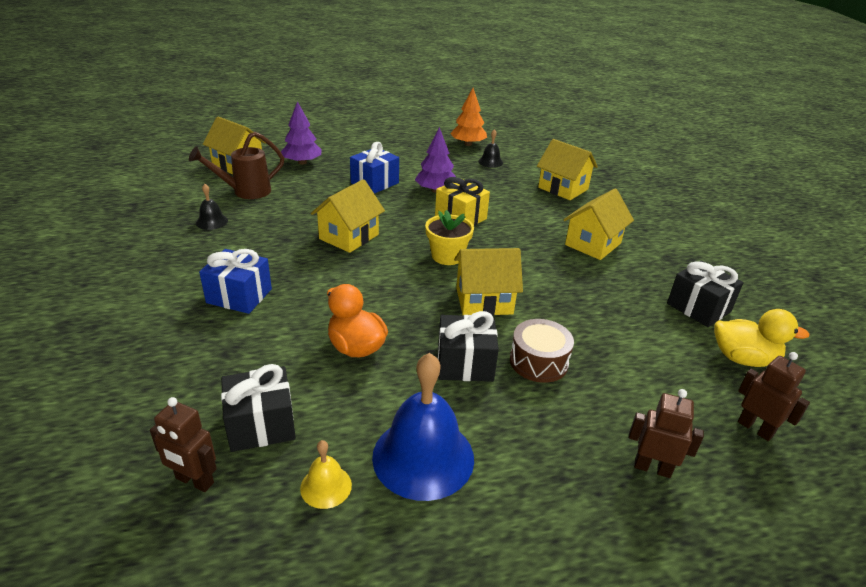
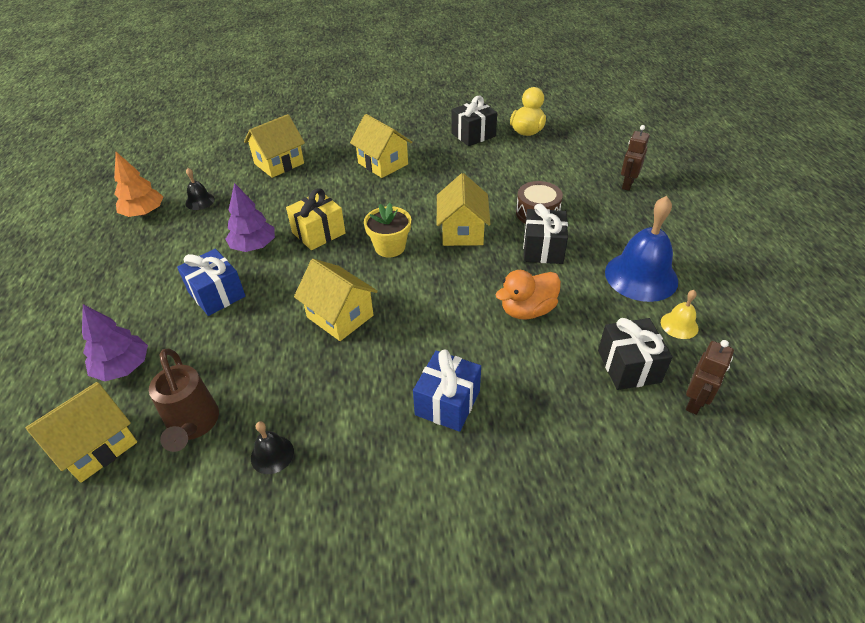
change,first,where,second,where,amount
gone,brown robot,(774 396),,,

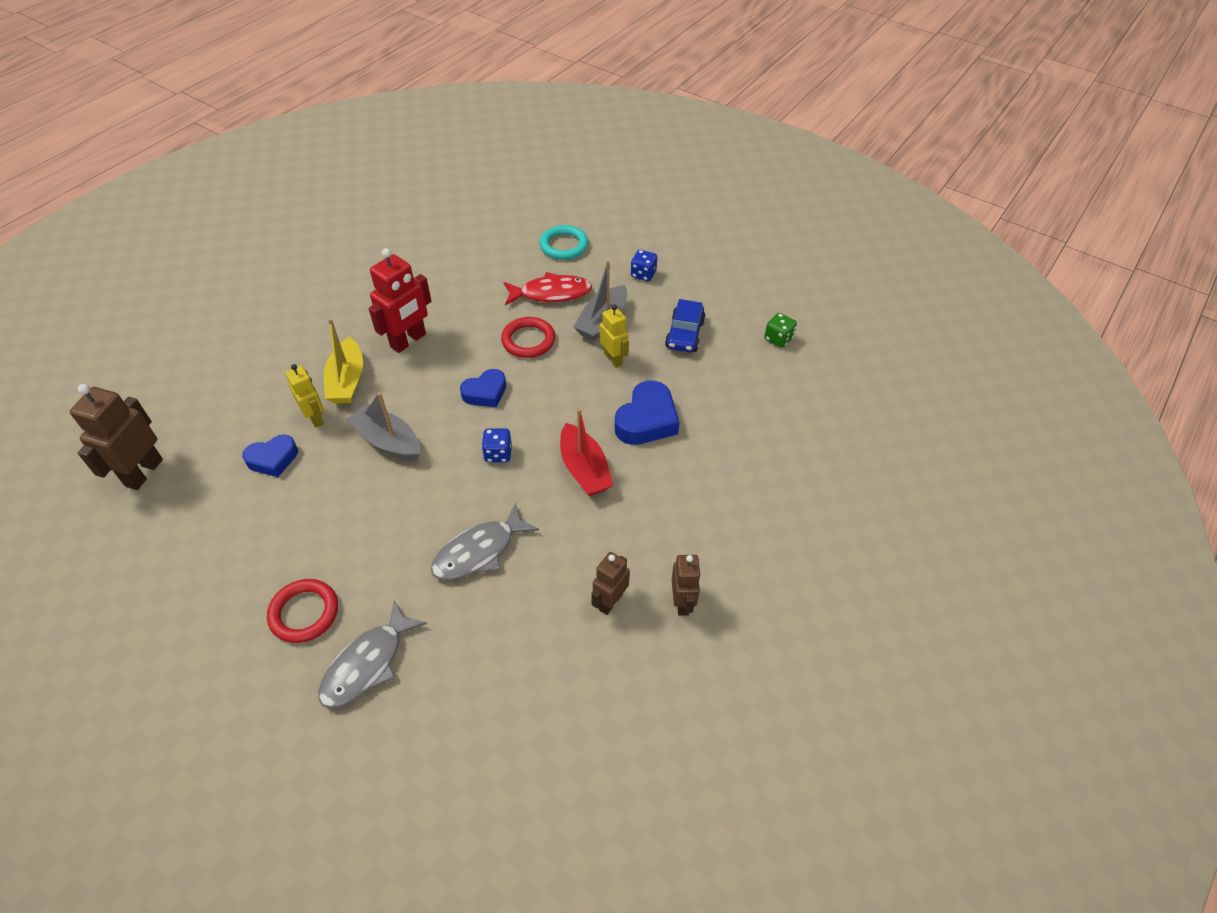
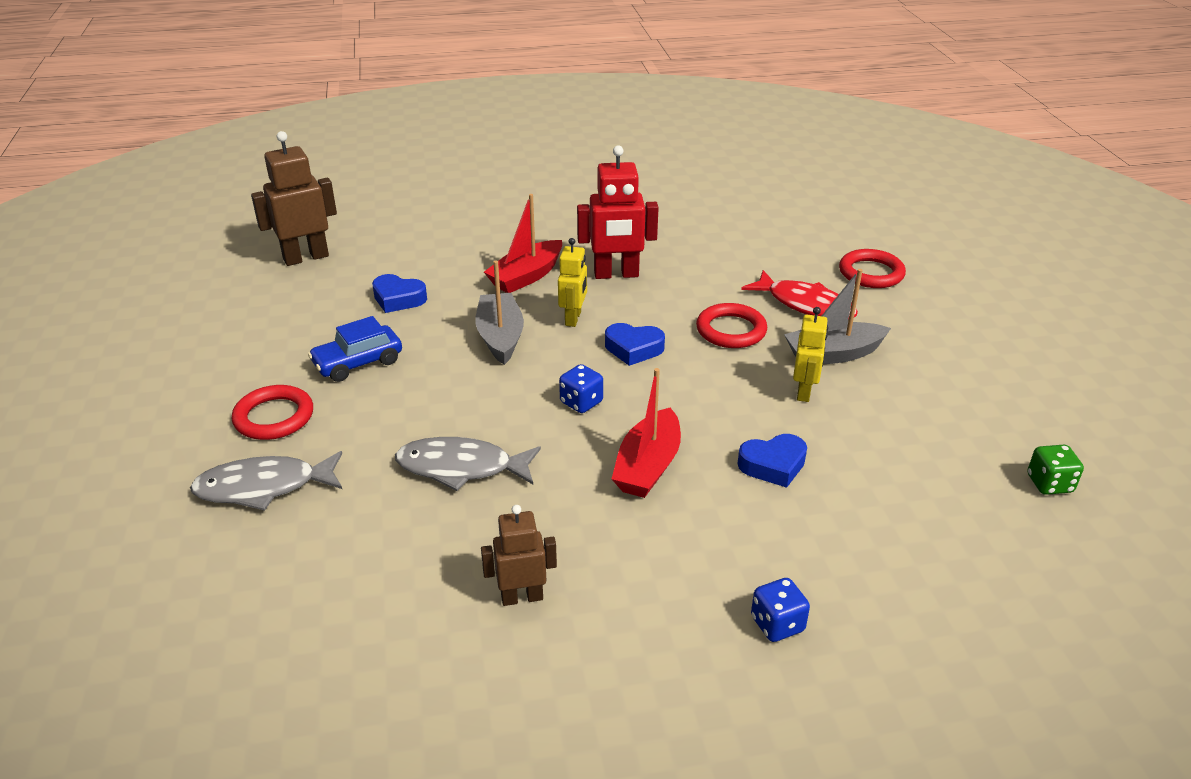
change,first,where,second,where,amount
shifted,blue car,(685 326),,(355 349),
repainted,yellow boat,(343 361),red boat,(523 243),
shifted,yellow robot,(305 396),,(572 282),
scaled,blue heart,(647 412),,(772 461),x0.66
shifted,blue dice,(644 265),,(780 610),
repainted,turquoise ring,(563 242),red ring,(872 268),
gone,brown robot,(686 585),,,

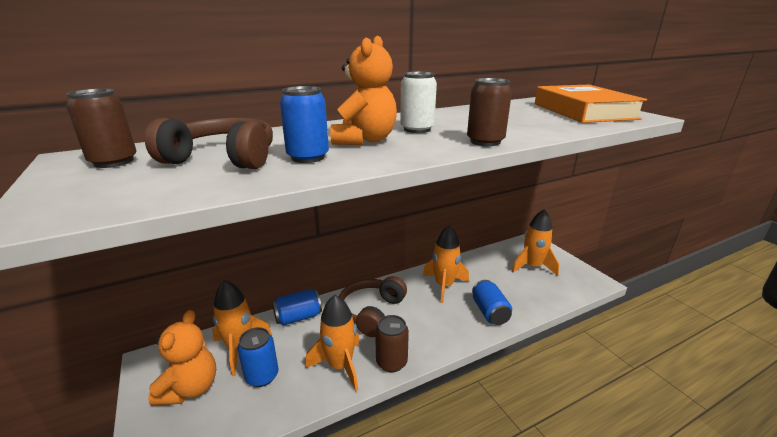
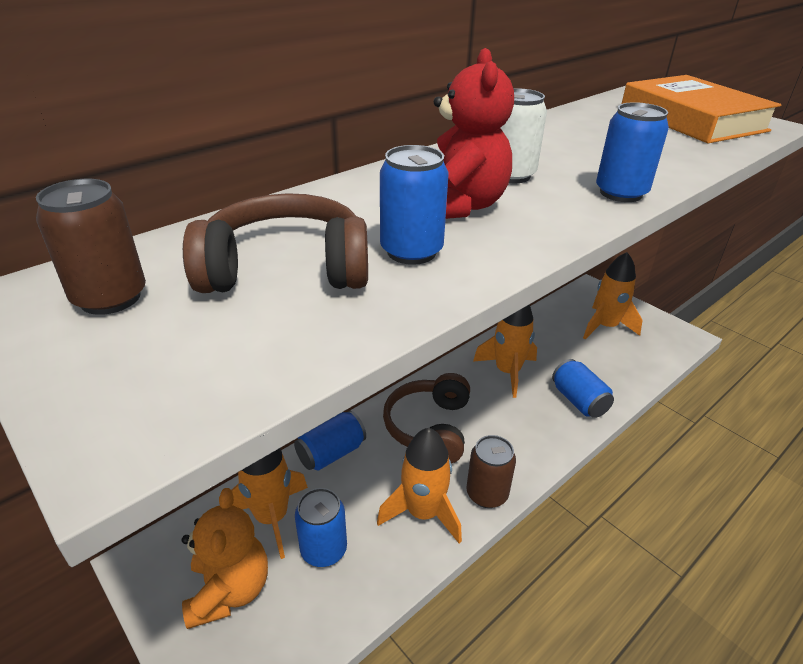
change,first,where,second,where,amount
repainted,orange teddy bear,(363 90),red teddy bear,(474 133),
repainted,brown can,(489 112),blue can,(632 152),

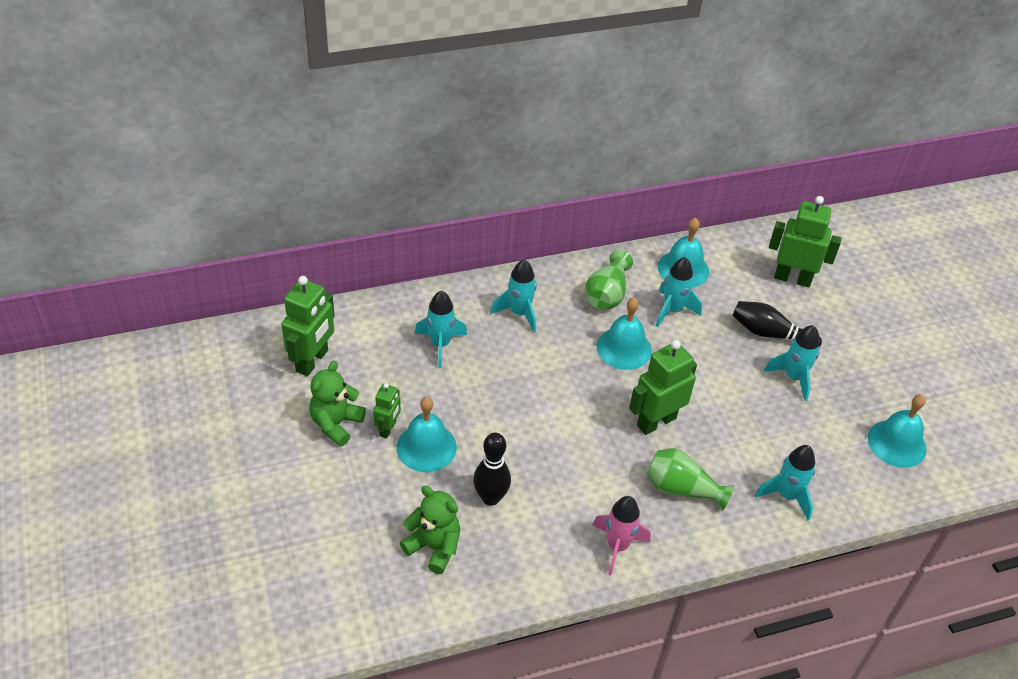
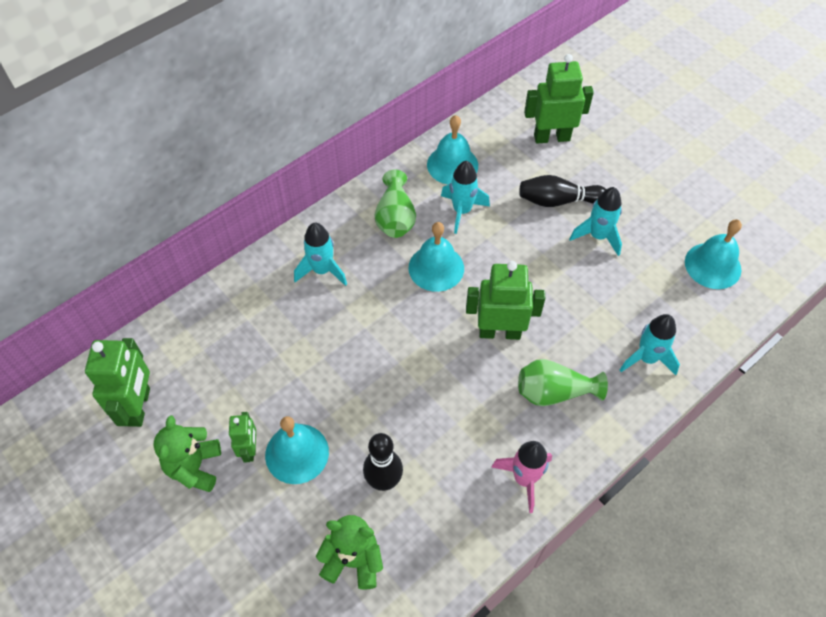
change,first,where,second,where,amount
rotated,green robot,(663 387),,(505 300),60 degrees clockwise
gone,turquoise rocket,(441 329),,,

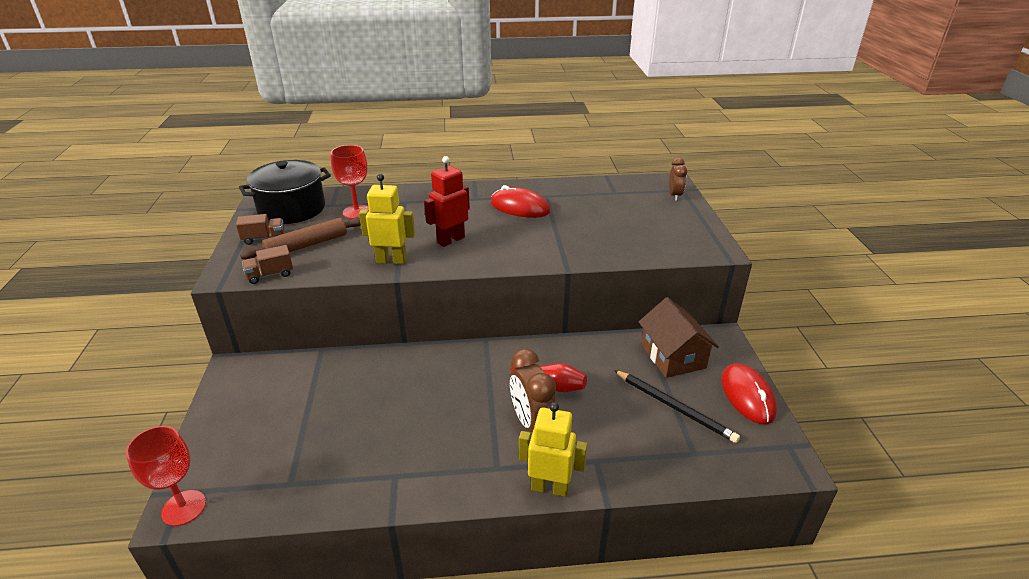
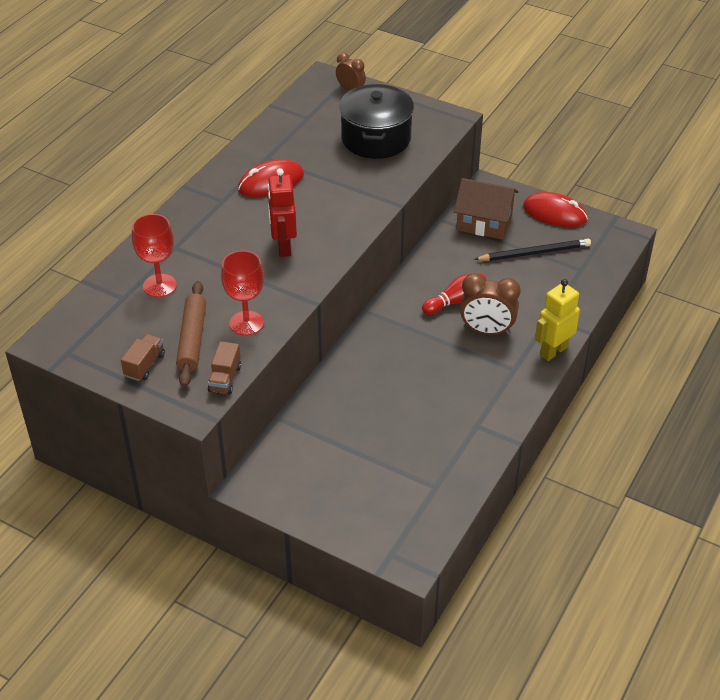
change,first,where,second,where,amount
shifted,red goblet,(166 476),,(242 293),
shifted,black pot,(285 192),,(376 121),
gone,yellow robot,(387 219),,,

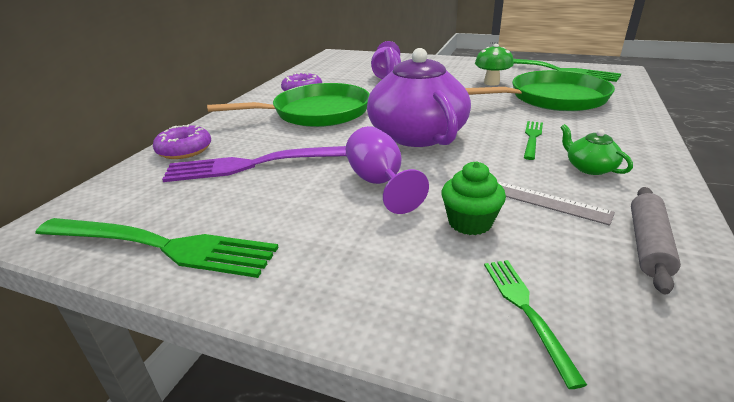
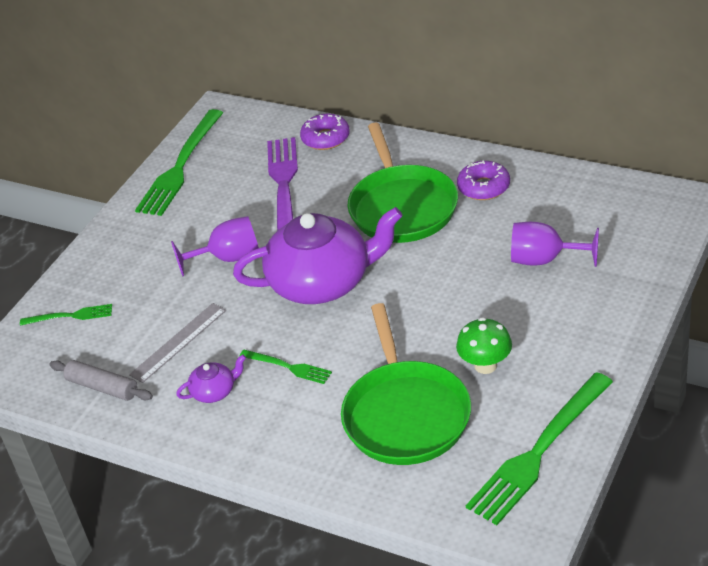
change,first,where,second,where,amount
repainted,green teapot,(596 149),purple teapot,(211 378),
gone,green cupcake,(474 198),,,

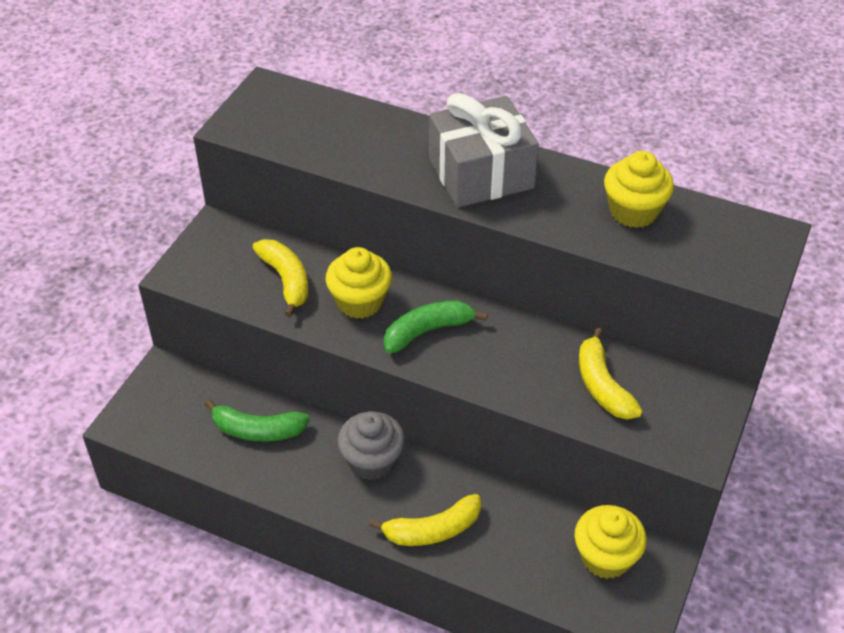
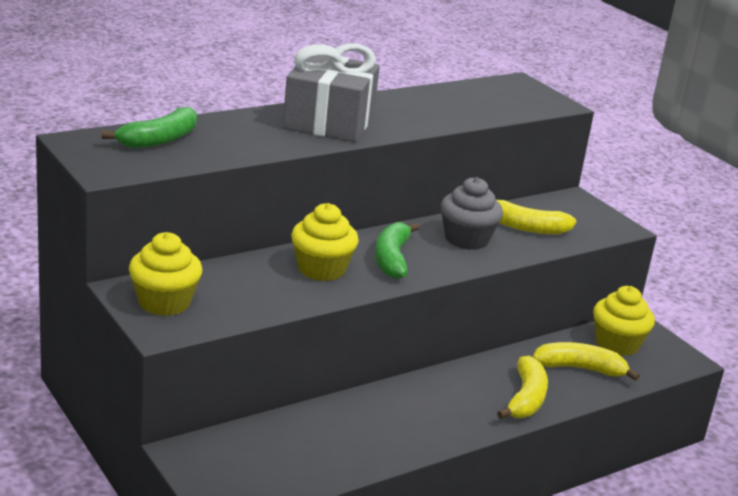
change,first,where,second,where,amount
shifted,green banana,(257 420),,(149 127),
shifted,yellow cupcake,(639 189),,(165 274),
shifted,grey cupcake,(371 445),,(472 213),
shifted,yellow banana,(280 278),,(586 361),

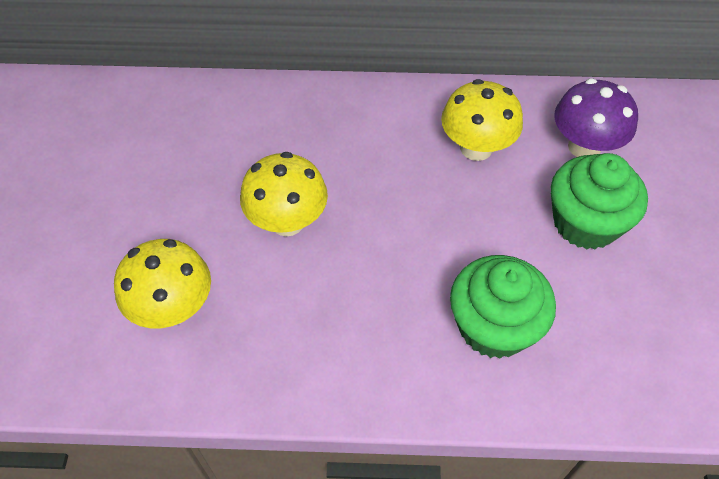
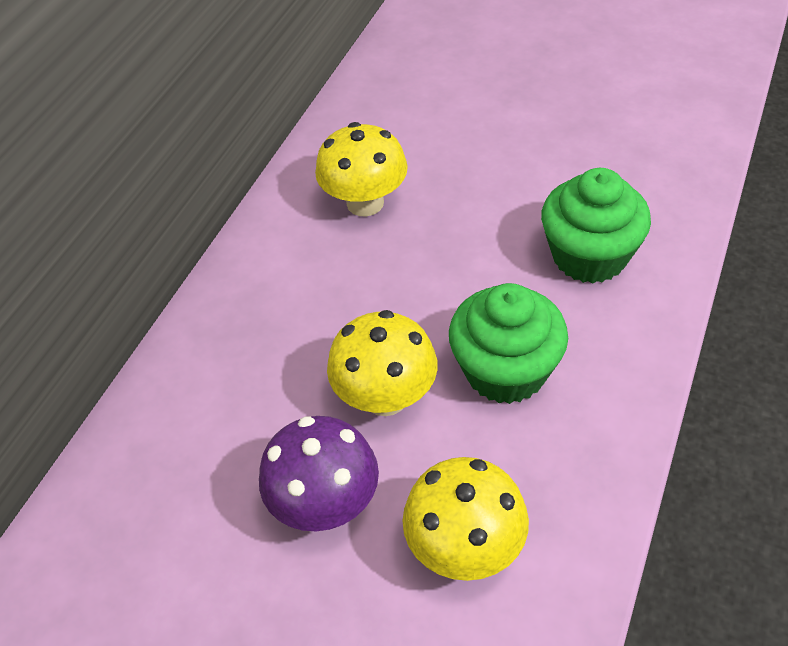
change,first,where,second,where,amount
shifted,purple mushroom,(596 117),,(319 473),
shifted,green cupcake,(599 201),,(508 343),

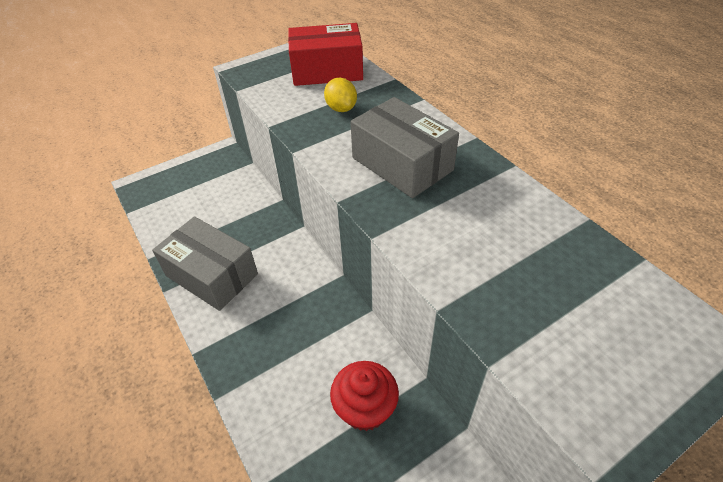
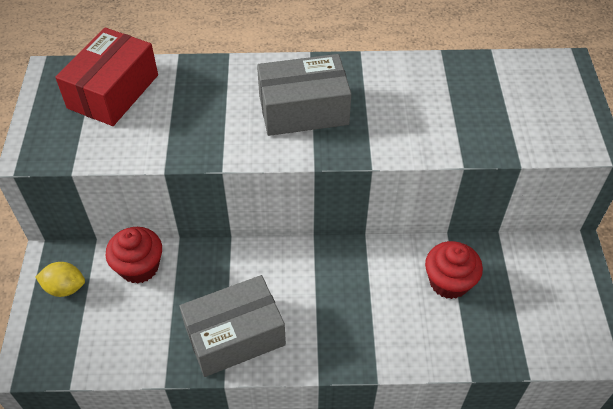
change,first,where,second,where,amount
shifted,yellow lemon,(340 95),,(60 279),
new,,,red cupcake,(134 255),

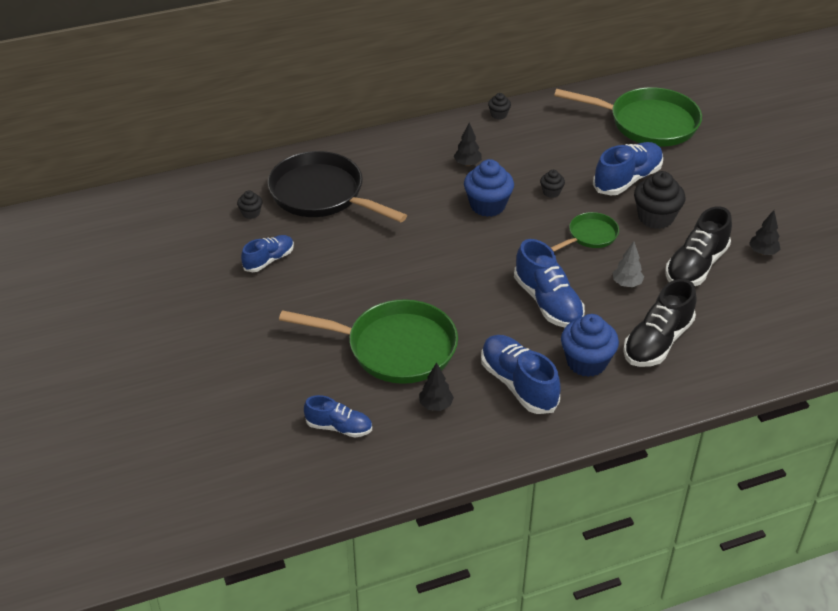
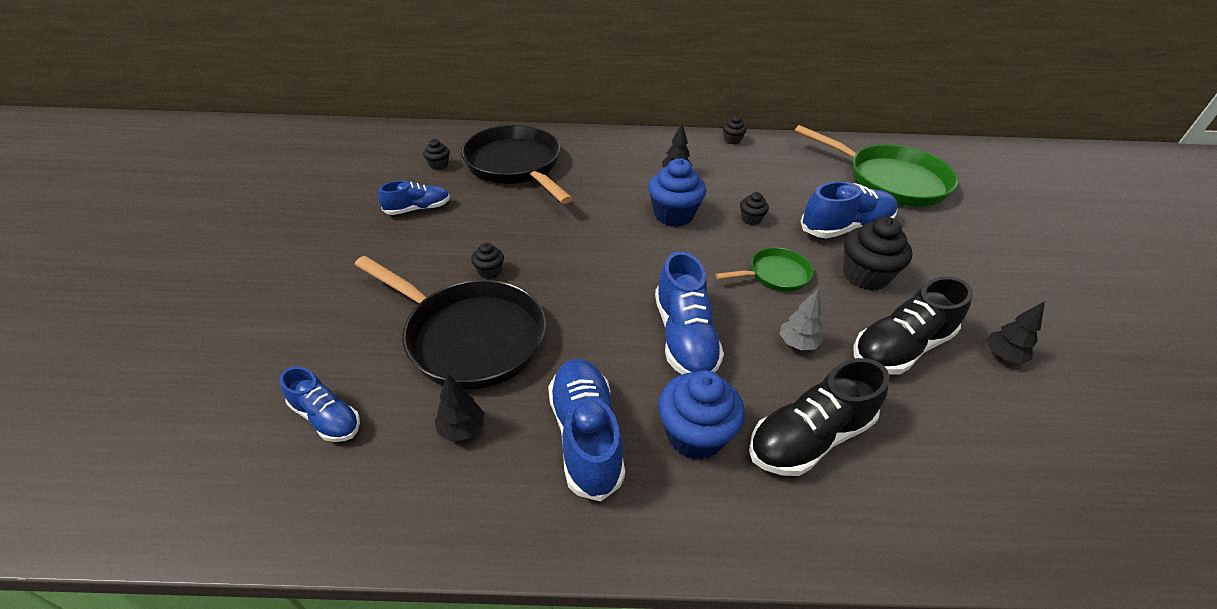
change,first,where,second,where,amount
repainted,green pan,(368 341),black pan,(450 322),
new,,,black cupcake,(487 261),

